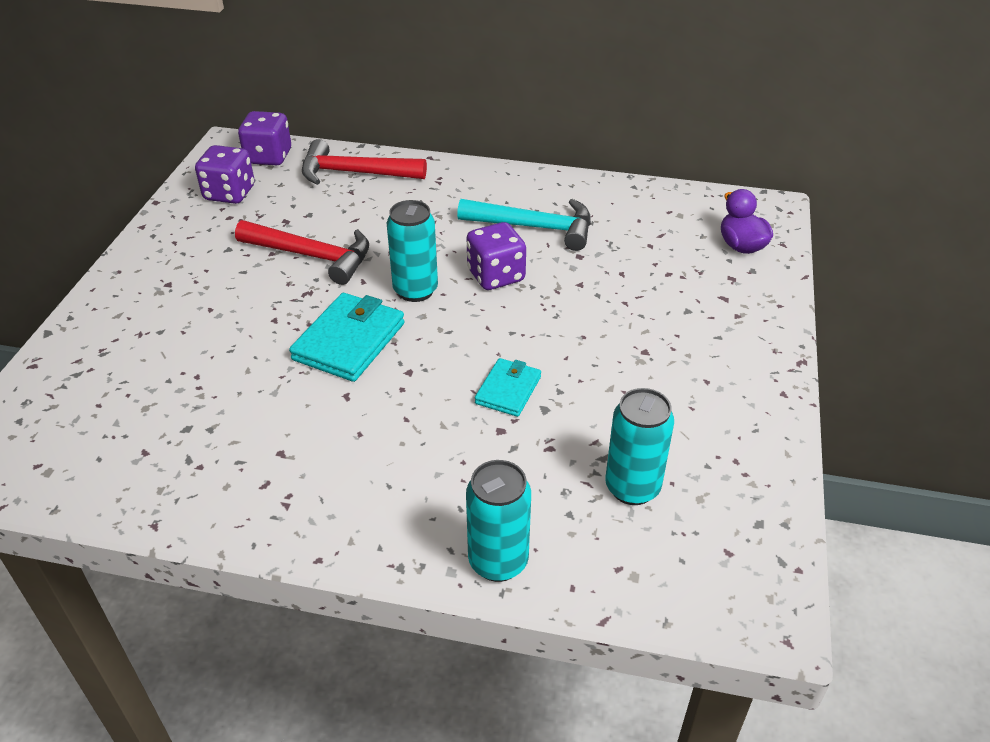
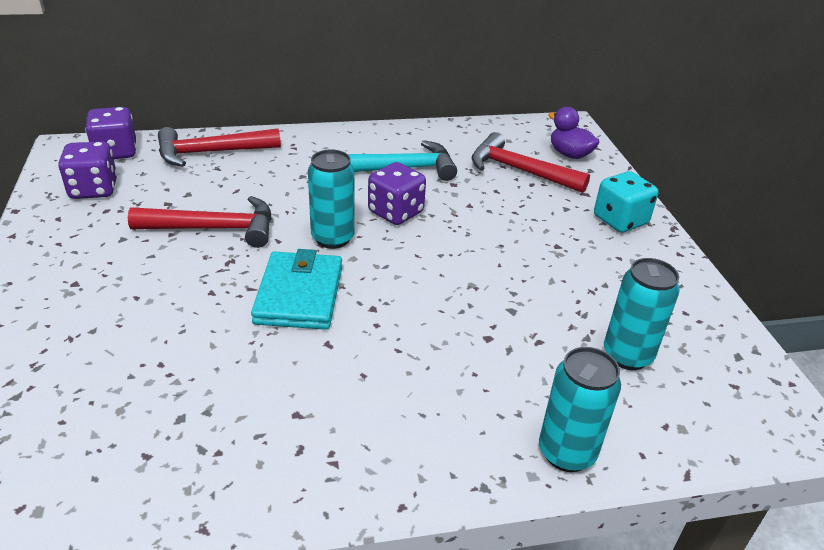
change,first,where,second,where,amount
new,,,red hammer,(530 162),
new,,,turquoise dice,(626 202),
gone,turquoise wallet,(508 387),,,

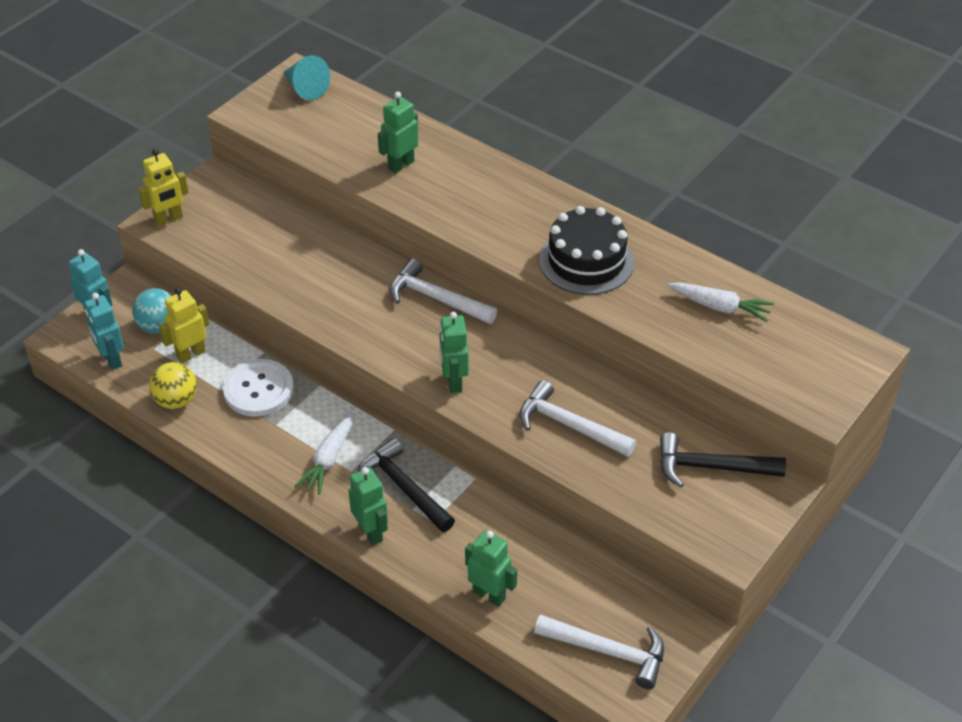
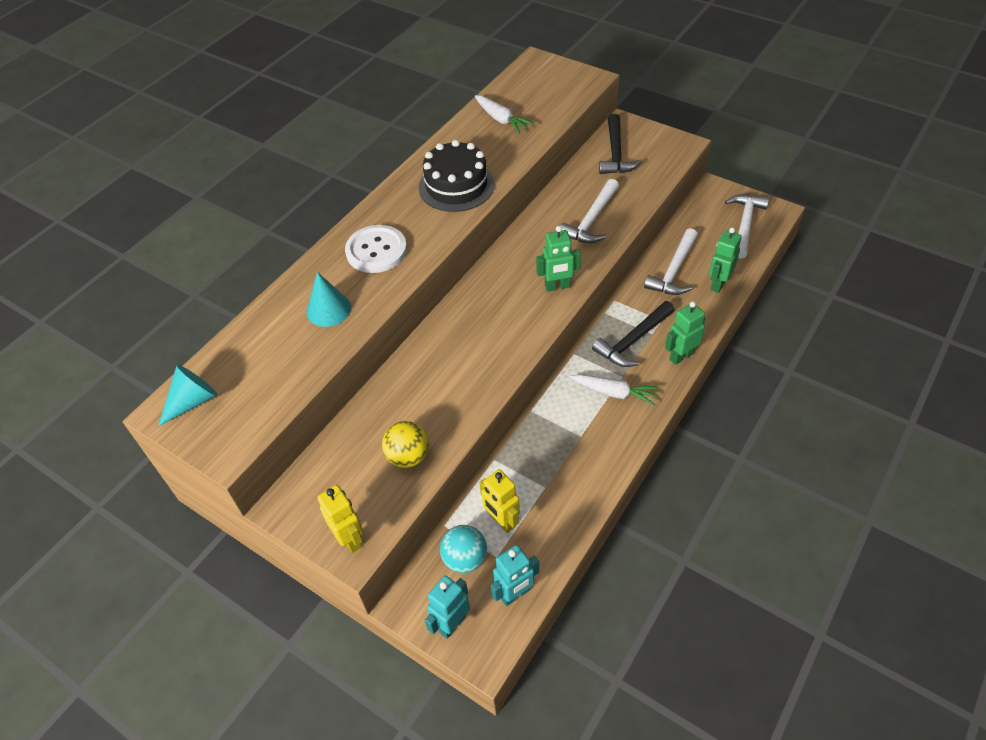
change,first,where,second,where,amount
swapped,green robot,(398 133),turquoise cone,(329 299),
shifted,white button,(258 388),,(376 249),
shifted,yellow ball,(173 385),,(405 444),
rotated,white carrot,(721 302),,(504 114),120 degrees clockwise
shifted,white hammer,(443 291),,(671 261),

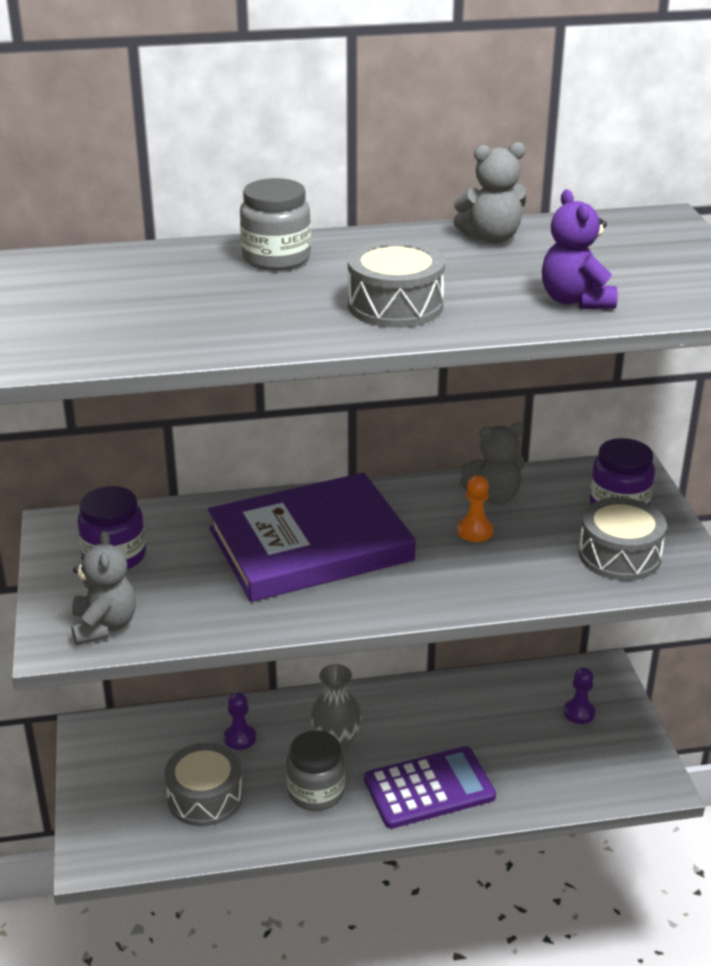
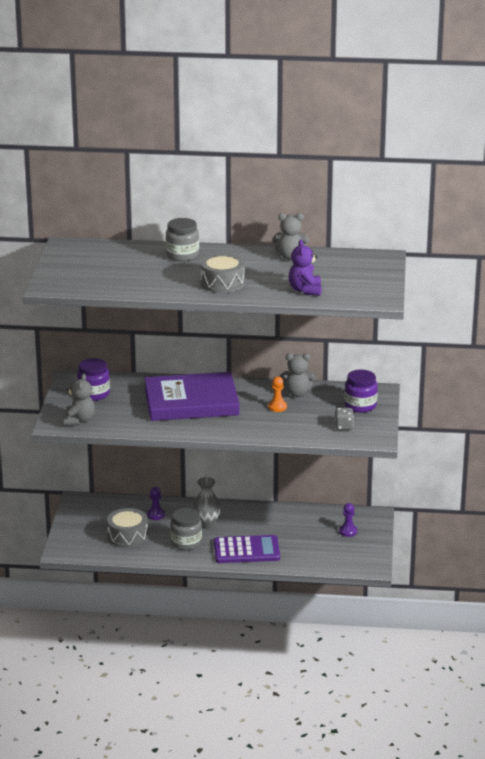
change,first,where,second,where,amount
swapped,grey drum,(623 539),grey dice,(344 419),

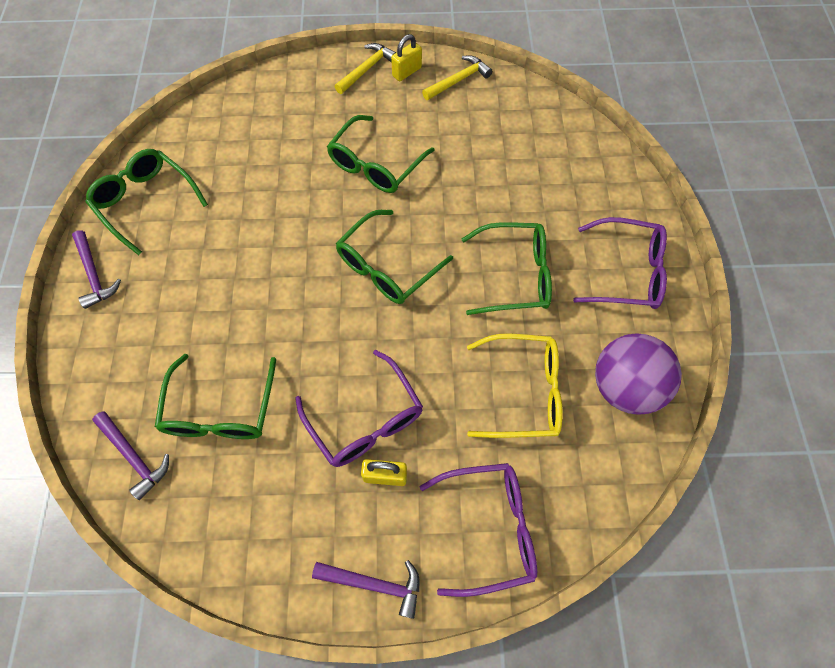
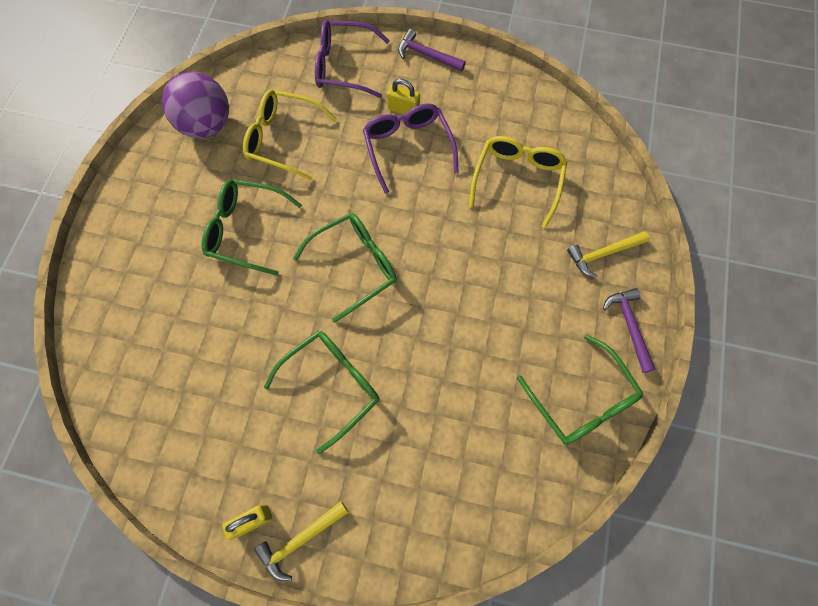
change,first,where,second,where,amount
repainted,green glasses,(215 396),yellow glasses,(518 182),
shifted,yellow hammer,(457 77),,(608 254),
gone,purple hammer,(130 455),,,
gone,purple glasses,(620 263),,,

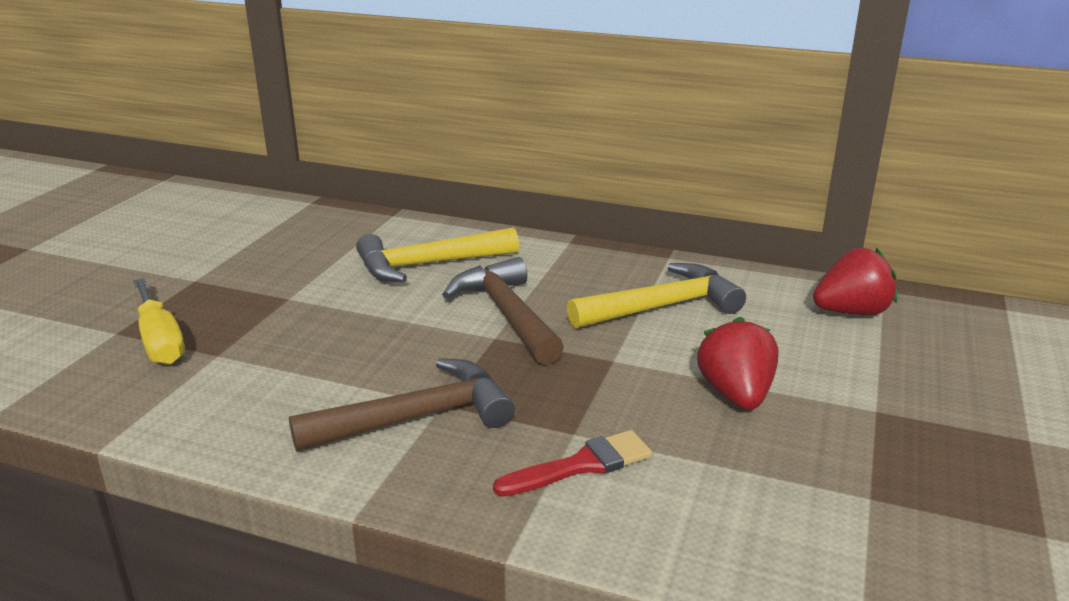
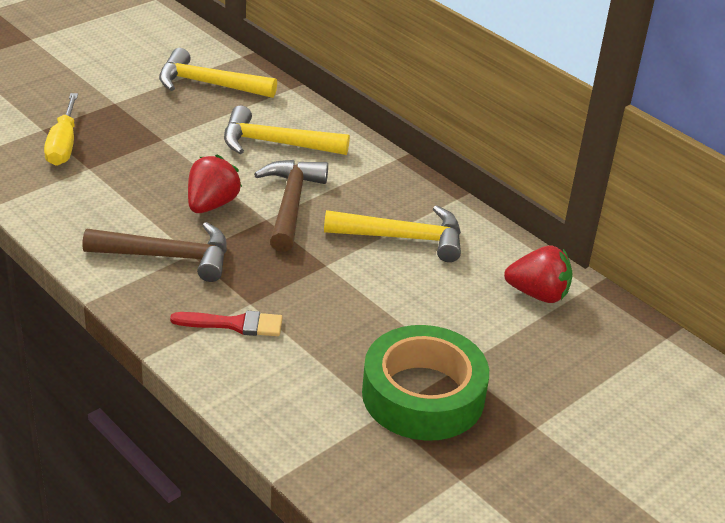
change,first,where,second,where,amount
new,,,yellow hammer,(218 73),
shifted,red strawberry,(737 363),,(215 184),
new,,,green tape,(425 383),

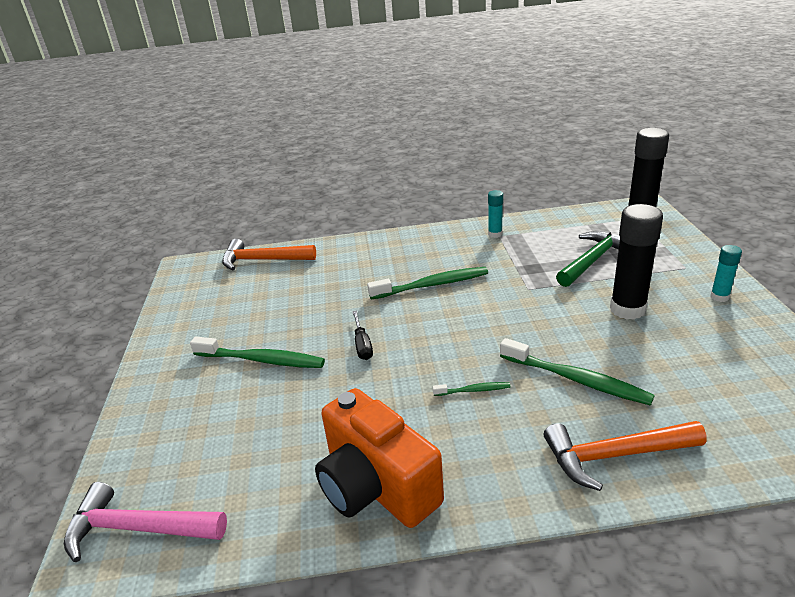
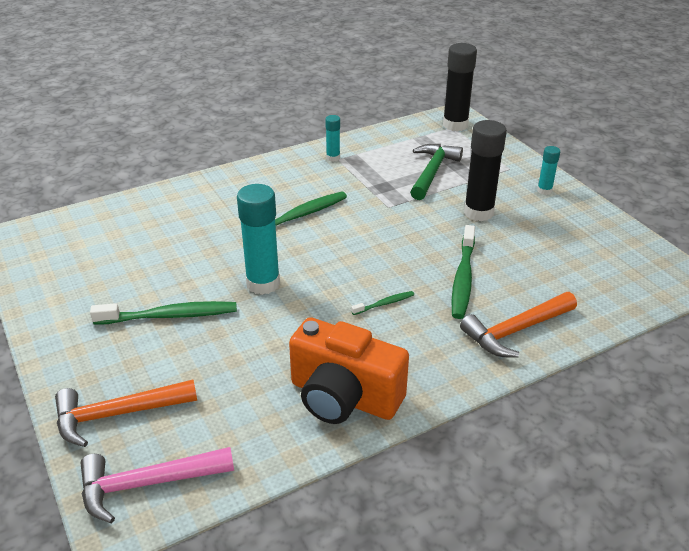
change,first,where,second,where,amount
shifted,orange hammer,(269 254),,(126 413),
swapped,black screwdriver,(362 335),turquoise glue stick,(258 239),
rotated,green toothbrush,(577 372),,(463 272),90 degrees clockwise

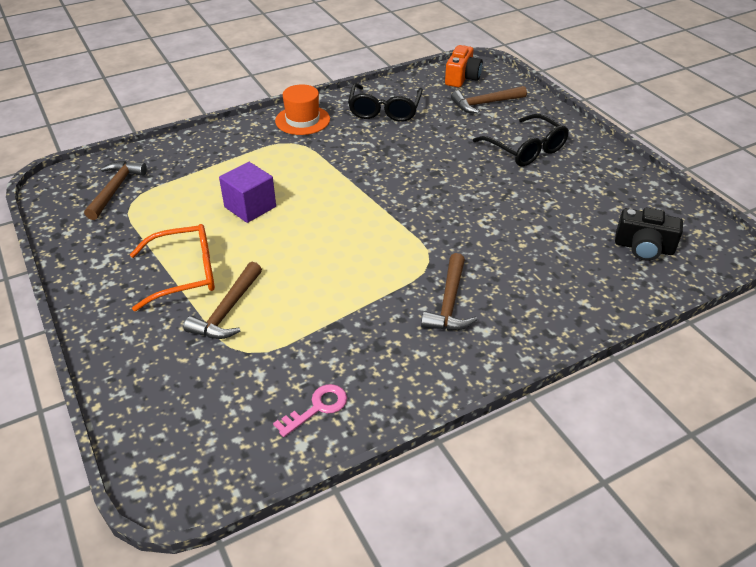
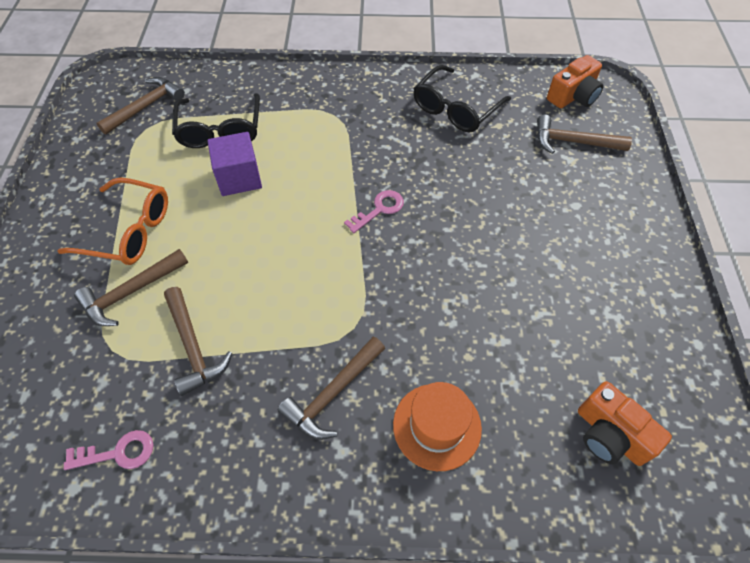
change,first,where,second,where,amount
new,,,brown hammer,(198 341),
shifted,black glasses,(521 140),,(216 120),
new,,,pink key,(374 211),
shifted,orange hat,(302 109),,(437 426),
repainted,black camera,(649 234),orange camera,(625 423),

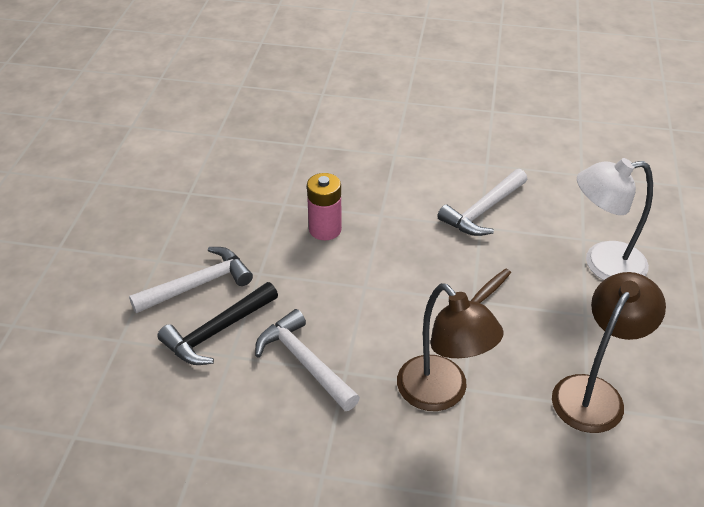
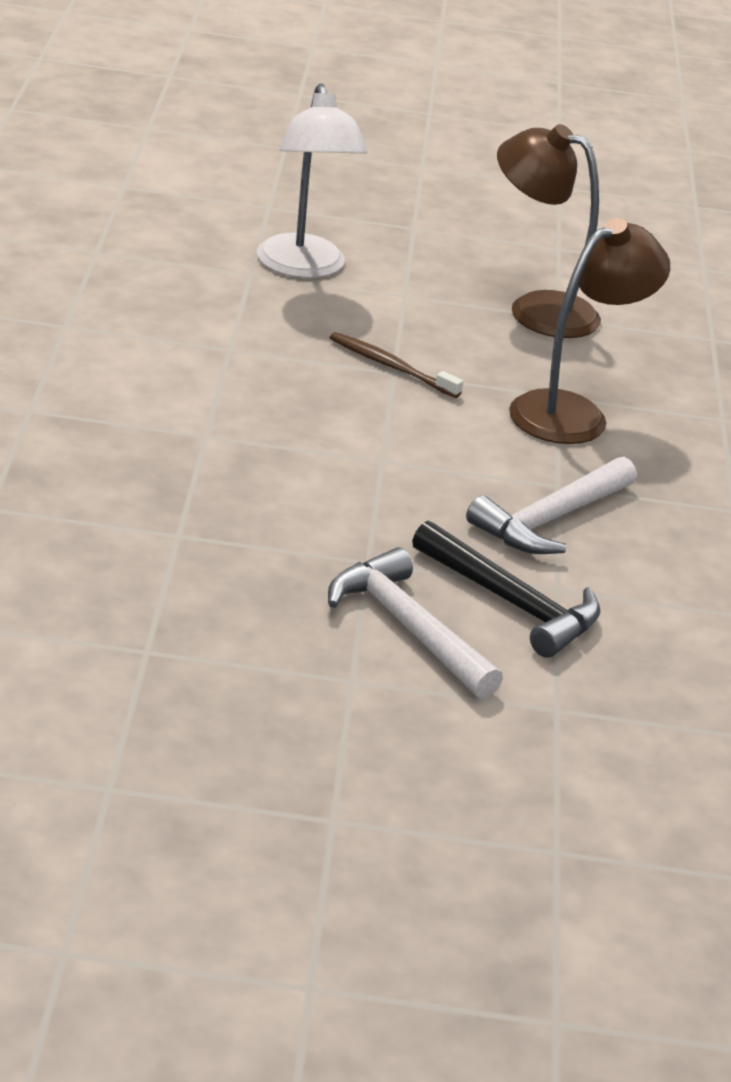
change,first,where,second,where,amount
gone,pink battery,(324 206),,,
gone,white hammer,(482 202),,,

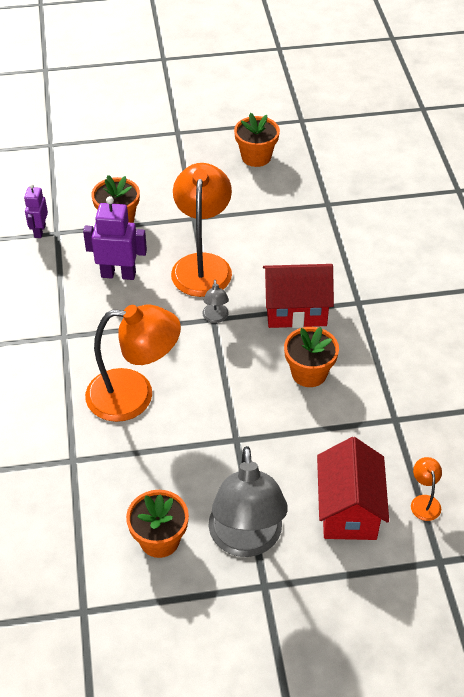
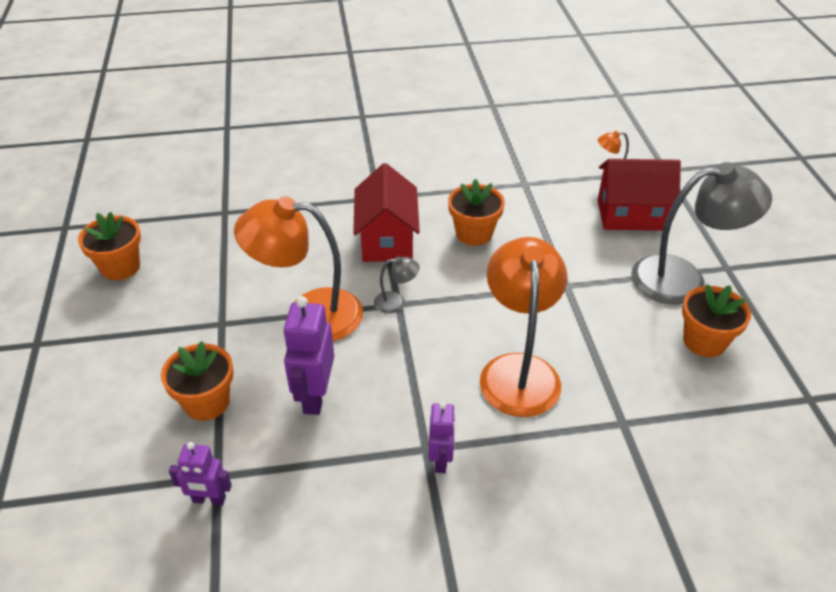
change,first,where,second,where,amount
new,,,purple robot,(442 437),

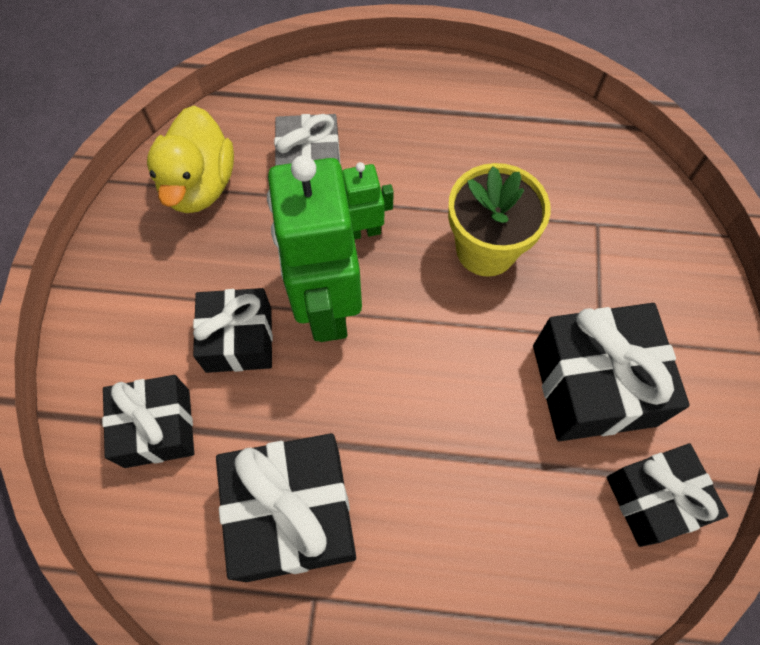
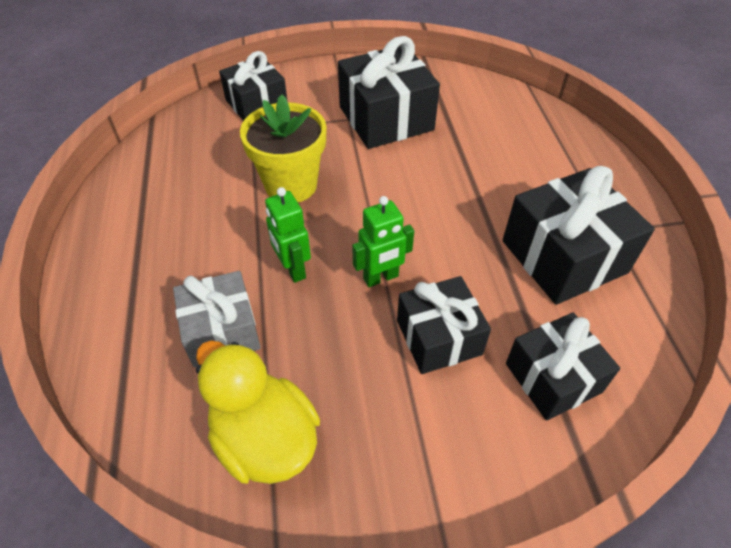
change,first,where,second,where,amount
rotated,yellow duck,(190 159),,(258 412),120 degrees counterclockwise
shifted,black gift,(667 495),,(253 86),
scaled,green robot,(314 248),,(383 241),x0.49

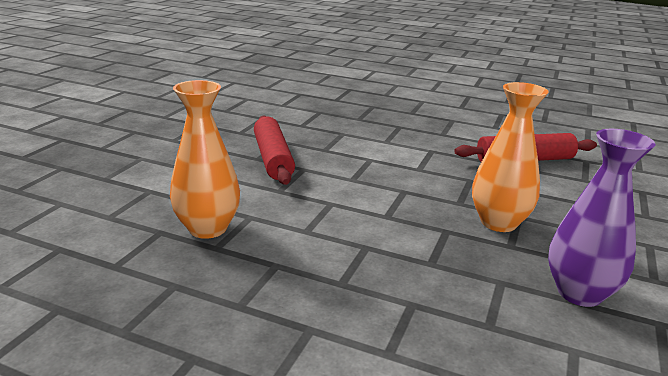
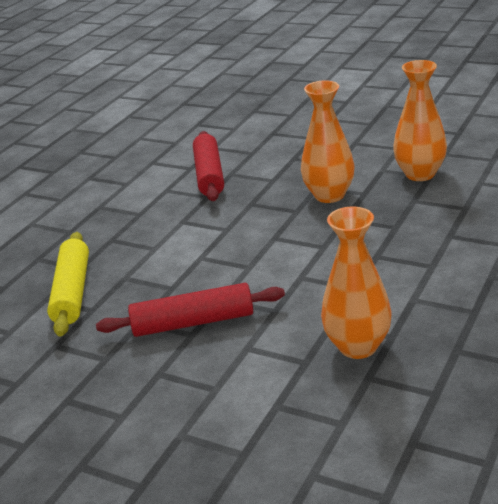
change,first,where,second,where,amount
new,,,yellow rolling pin,(68 284),
repainted,purple vase,(601 218),orange vase,(420 120),

